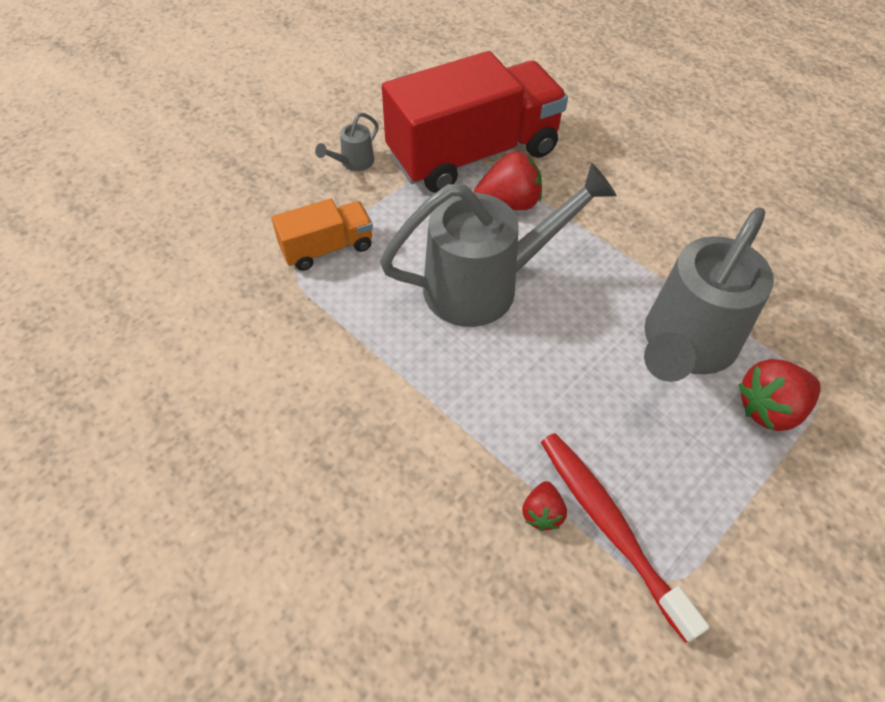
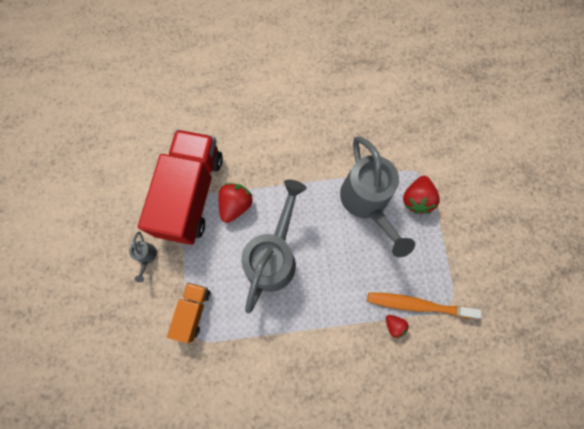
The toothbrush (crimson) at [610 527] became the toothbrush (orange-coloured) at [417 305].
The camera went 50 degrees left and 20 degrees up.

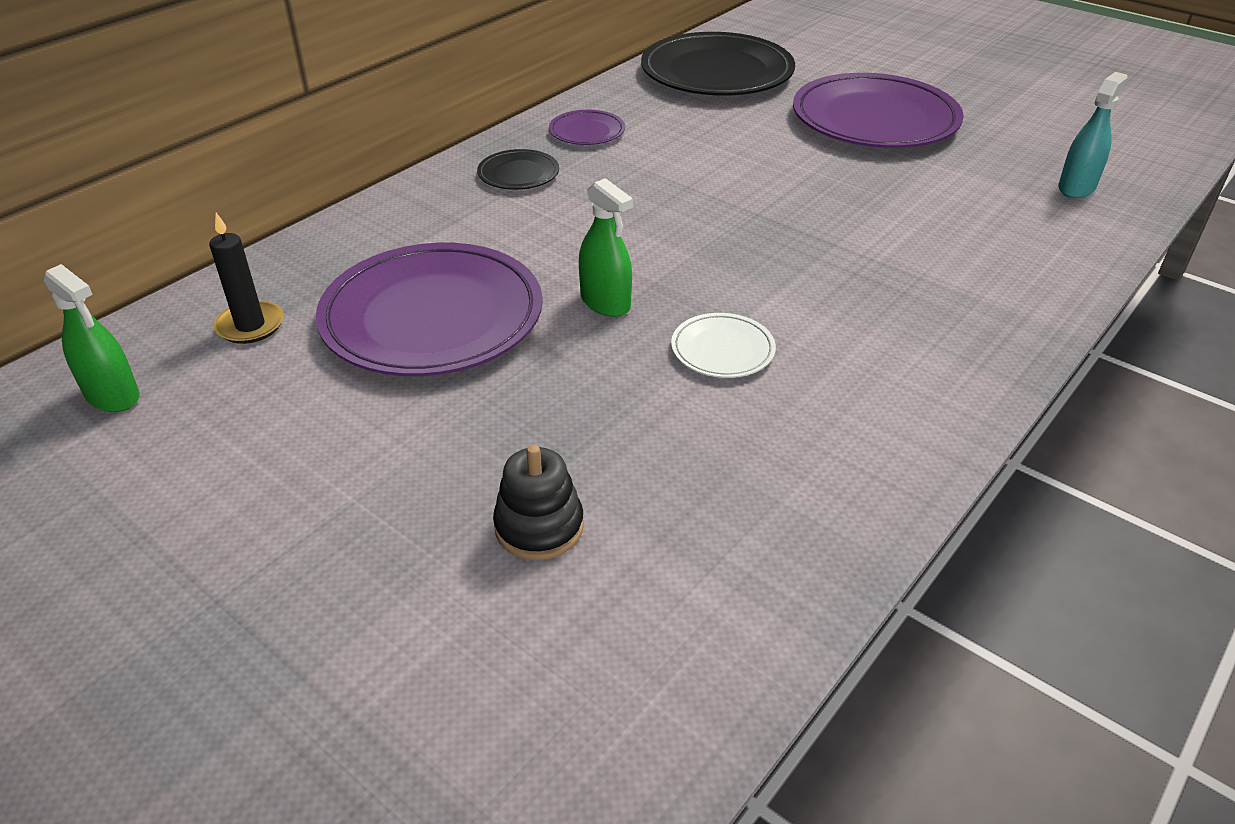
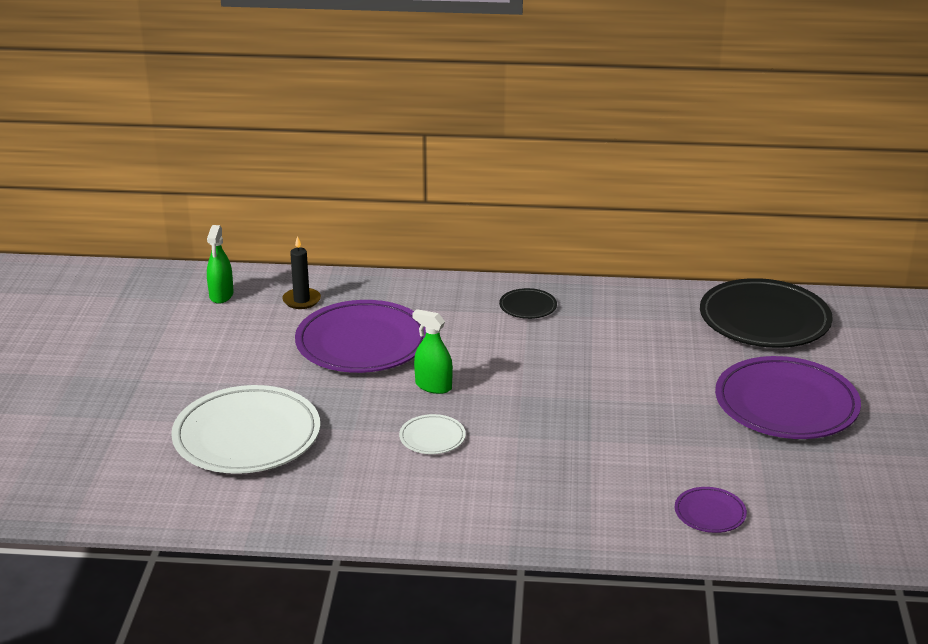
The spray cleaner (turquoise) at [1076 187] disappeared.
The flat dish (royal purple) moved from [587 132] to [710 513].
The spray cleaner (leaf-green) at [605 302] turned 105 degrees clockwise.
The stacking rings (jet-black) at [539 526] was replaced by the flat dish (pure white) at [247 436].
The camera went 55 degrees right and 10 degrees down.

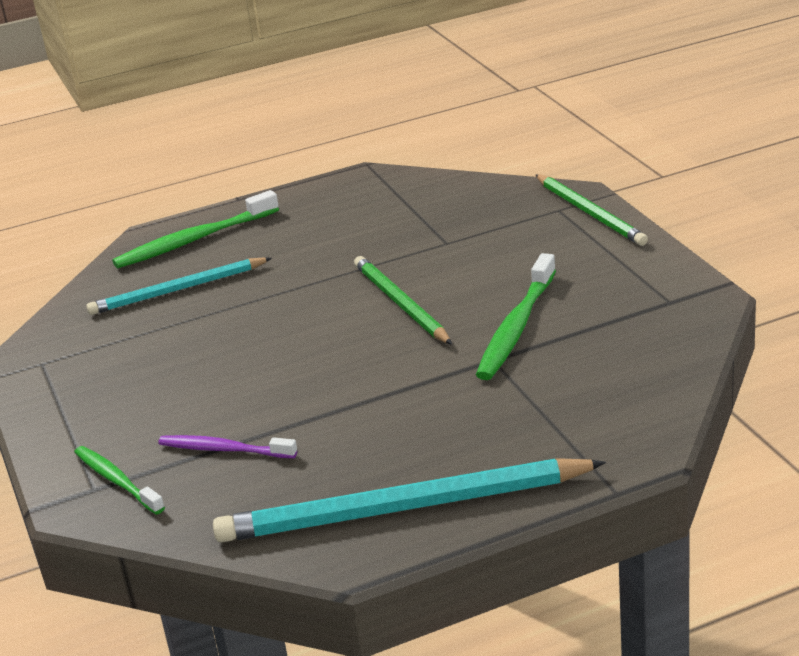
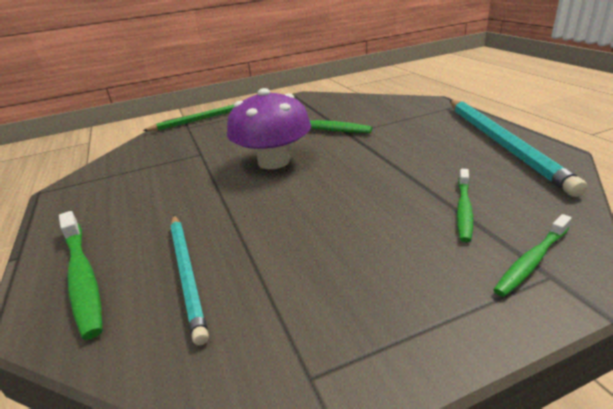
The wooden pencil (leaf-green) at [400 304] was replaced by the toadstool (royal purple) at [273 162].
The toothbrush (royal purple) at [225 450] became the toothbrush (leaf-green) at [464 209].
The camera went 90 degrees left and 0 degrees up.

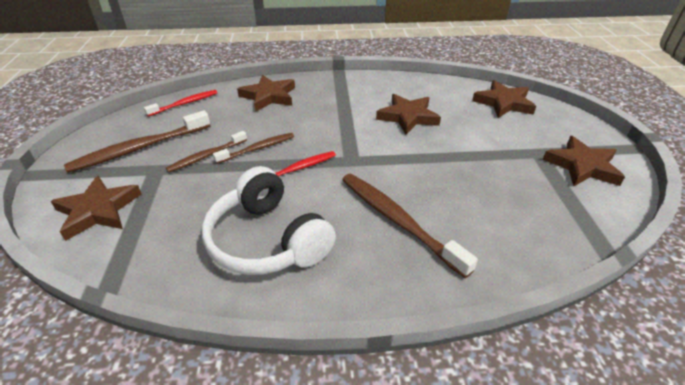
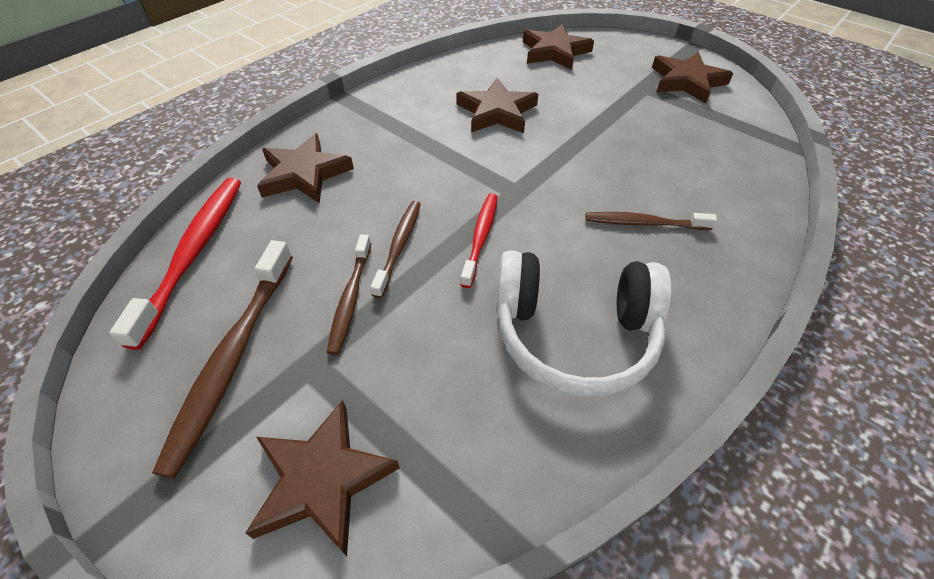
The toothbrush (crimson) at [185 103] changed to 1.67 times the size.
The toothbrush (russet) at [397 220] changed to 0.60 times the size.
The camera went 45 degrees left and 10 degrees up.

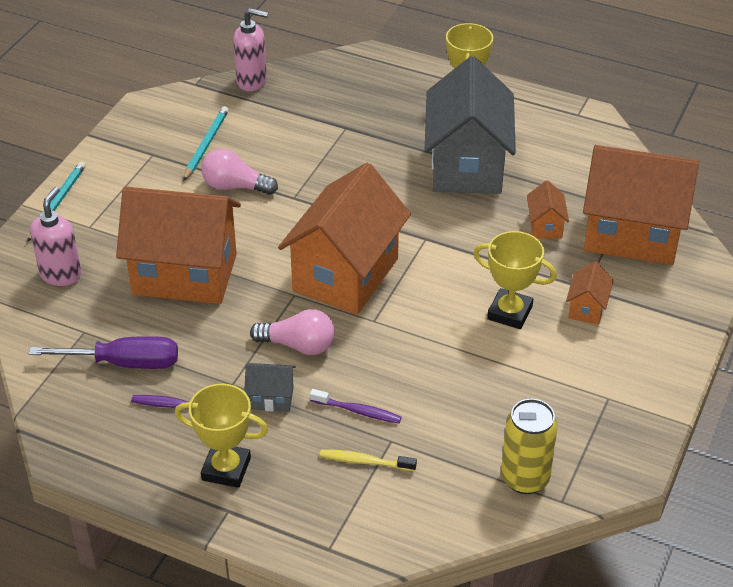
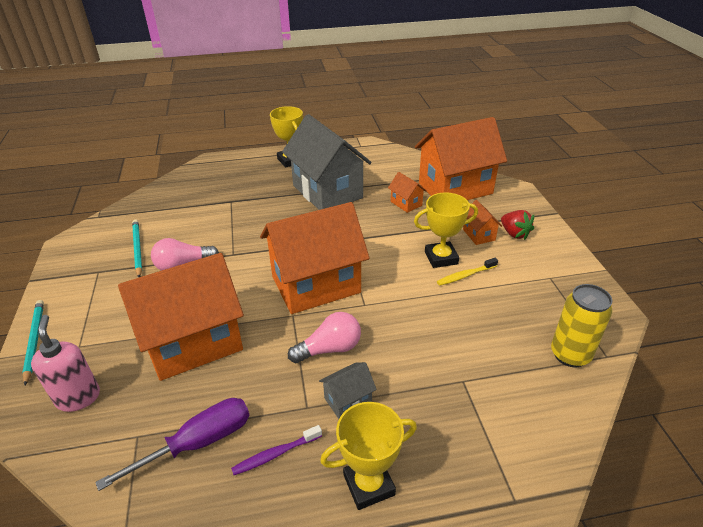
The soap pump (pink) at [252 81] disappeared.
The cottage (orange-coloured) at [345 274] turned 75 degrees clockwise.
The toothbrush (royal purple) at [358 411] disappeared.
The toothbrush (bright yellow) moved from [365 461] to [465 275].
The berry (crimson) at [514 234] appeared.
The camera went 35 degrees left and 5 degrees down.

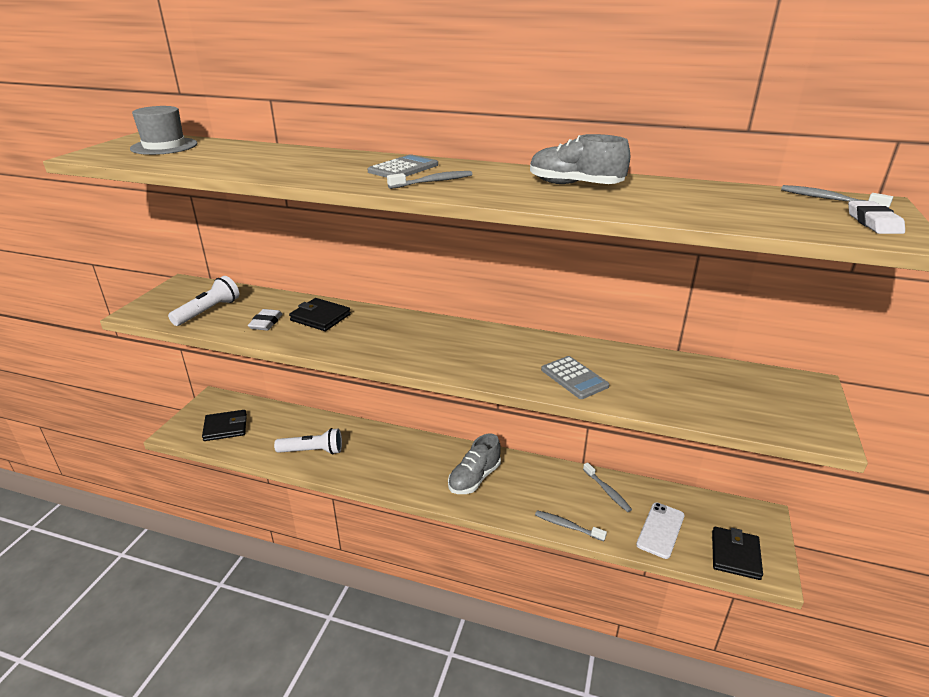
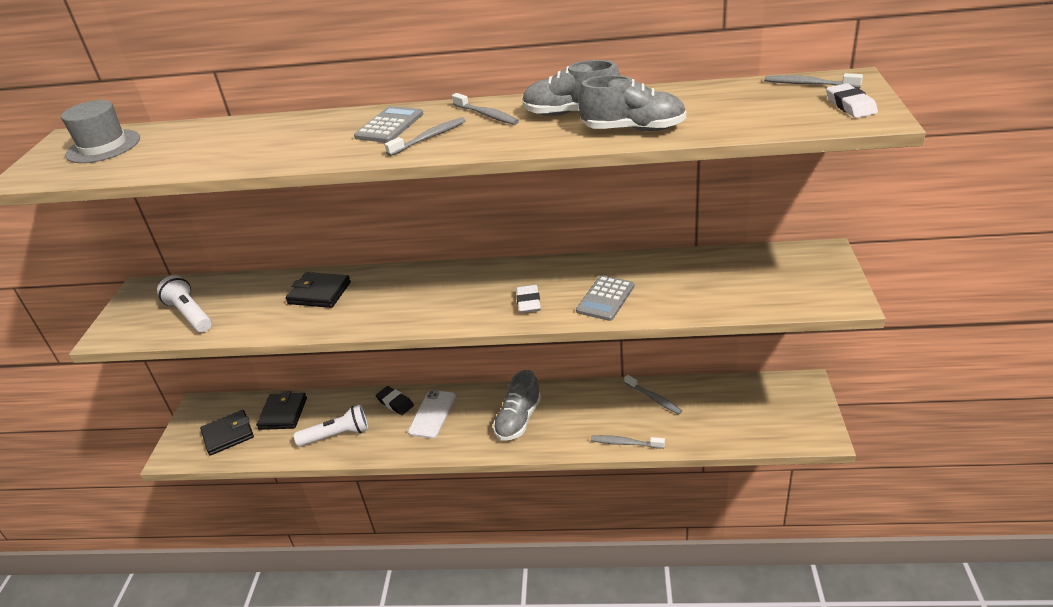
The flashlight (pure white) at [208 311] turned 60 degrees counterclockwise.
The pencil eraser (pure white) moved from [266 323] to [528 302].
The calculator (ash-grey) at [574 378] turned 75 degrees clockwise.
The phone (pure white) moved from [660 530] to [432 414].
The billfold (jet-black) moved from [735 555] to [283 413].
The lace-up shoe (ash-grey) at [633 129] appeared.
The toothbrush (ash-grey) at [486 115] appeared.
The pencil eraser (jet-black) at [395 403] appeared.
The camera went 10 degrees left and 5 degrees up.

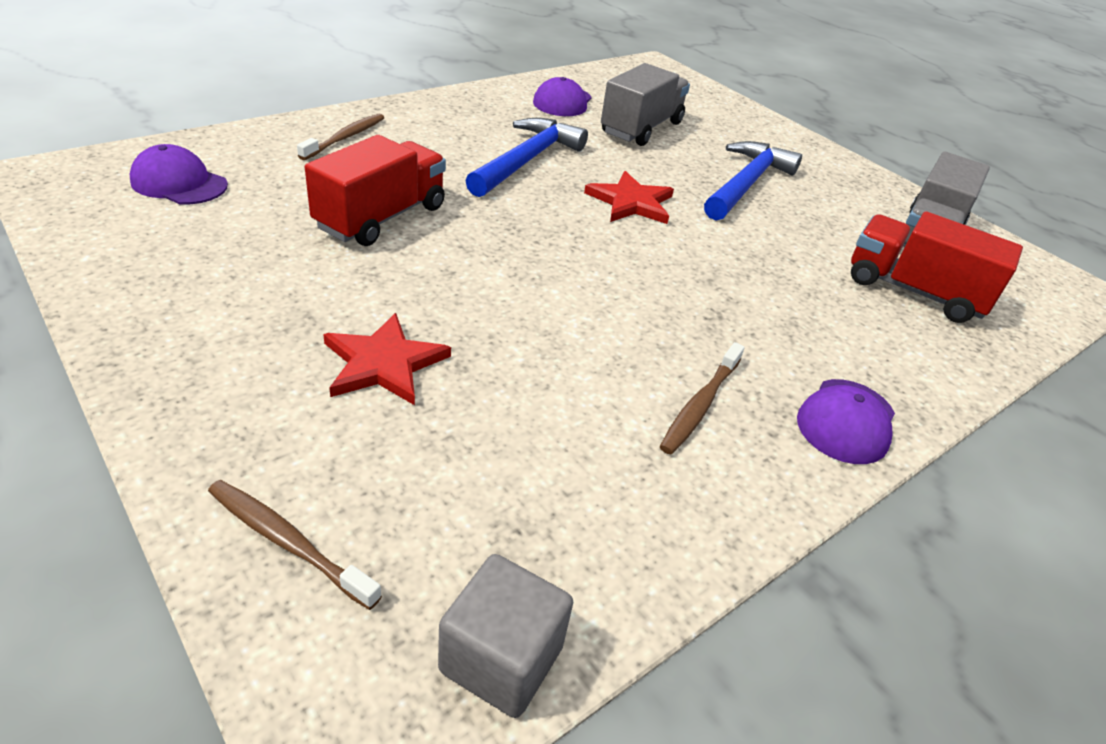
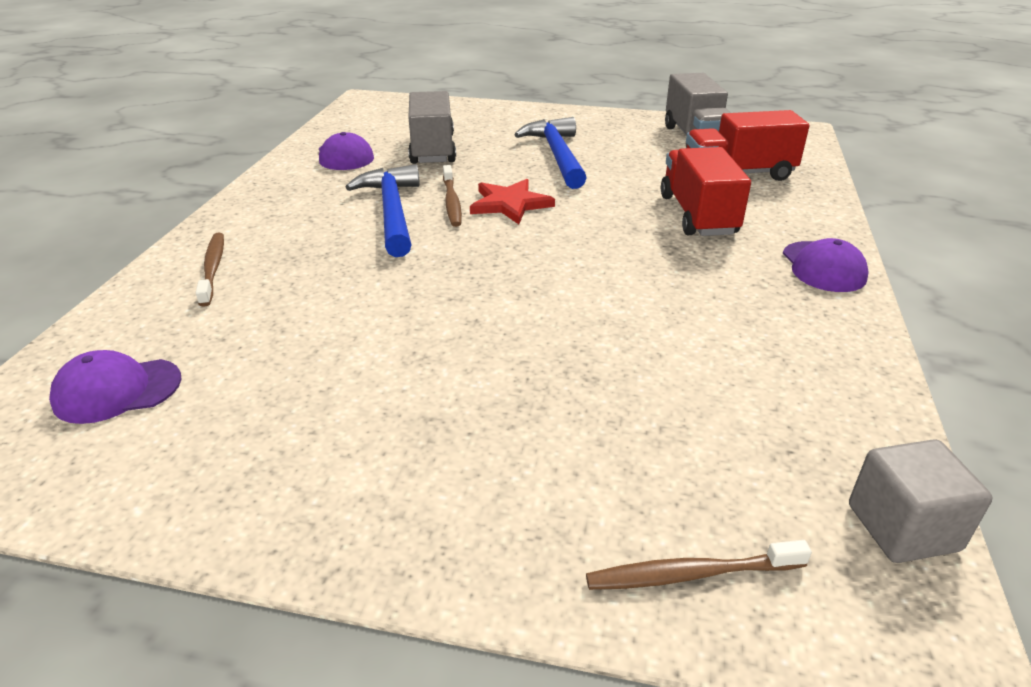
The truck (crimson) moved from [381 217] to [698 215].
The five-pointed star (crimson) at [383 363] disappeared.
The toothbrush (russet) moved from [700 404] to [451 202].
The camera went 35 degrees left and 5 degrees down.

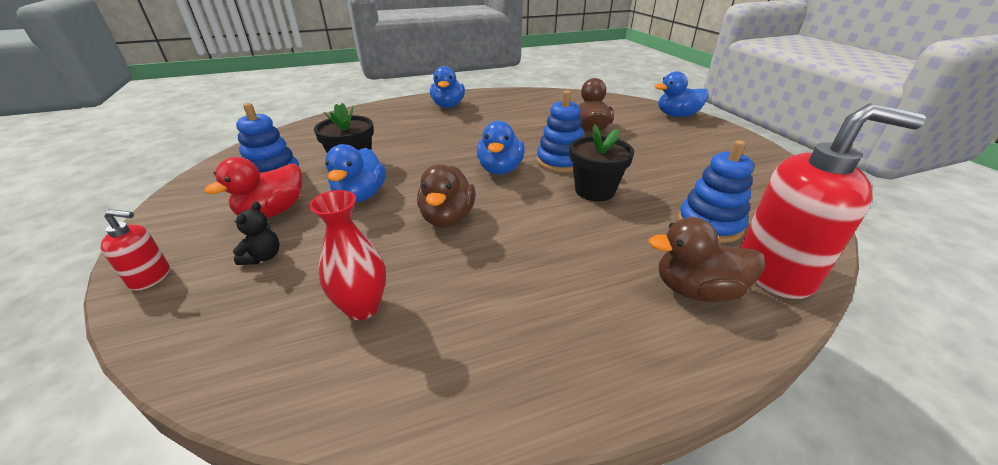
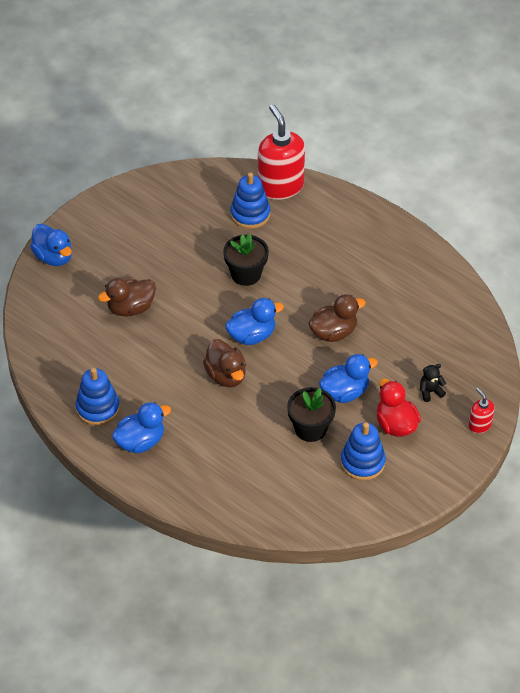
The stacking rings (blue) moved from [560 161] to [98 408].
The duck (crimson) at [273 212] turned 120 degrees counterclockwise.
The flower vase (crimson) at [362 307] disappeared.
The duck (russet) moved from [696 290] to [226 375].
The camera went 120 degrees left and 15 degrees up.

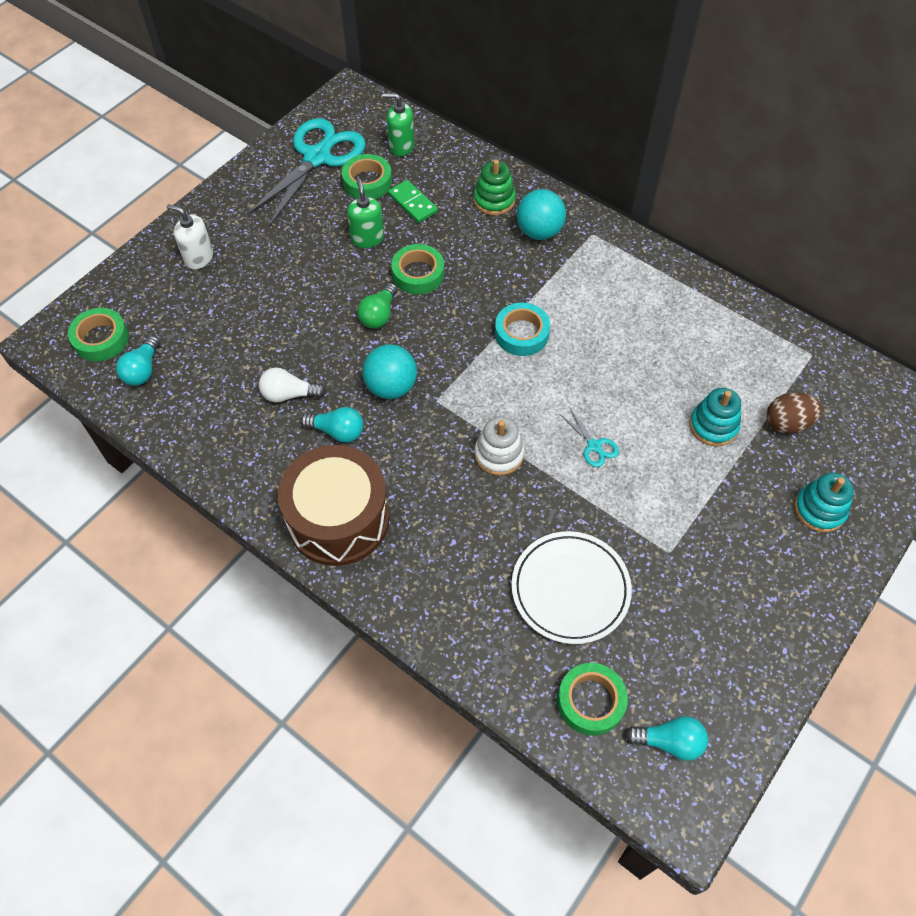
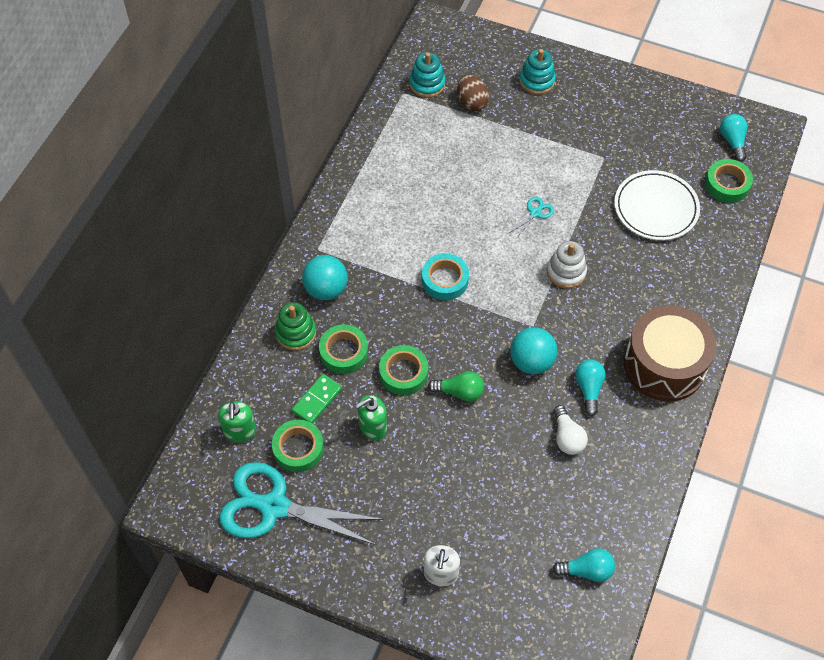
The roll of tape (leaf-green) moved from [101 339] to [344 352].
The stacking rings (turquoise) moved from [713 426] to [427 84].
The camera went 105 degrees left and 0 degrees up.

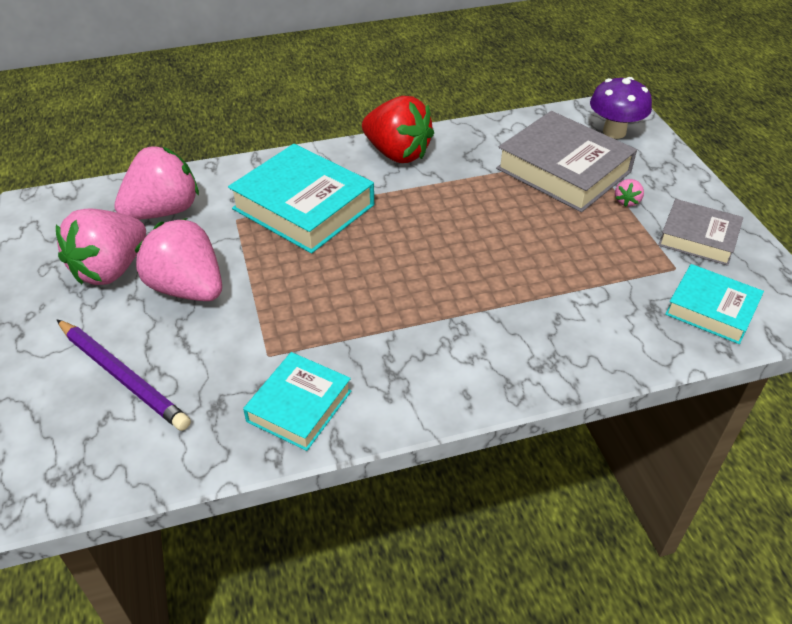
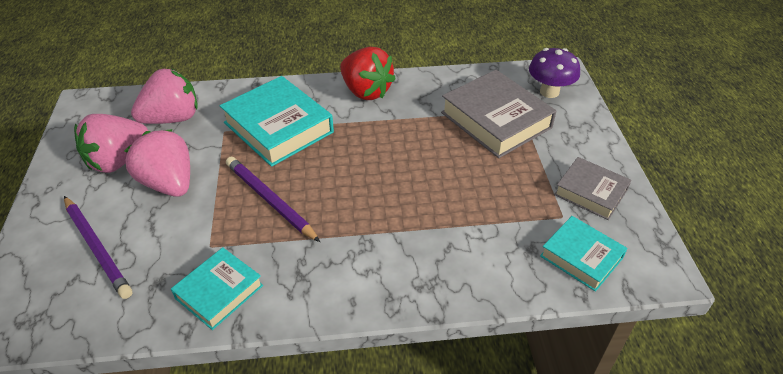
The berry (pink) at [627 201] disappeared.
The wooden pencil (royal purple) at [270 200] appeared.
The camera went 10 degrees right and 0 degrees up.

